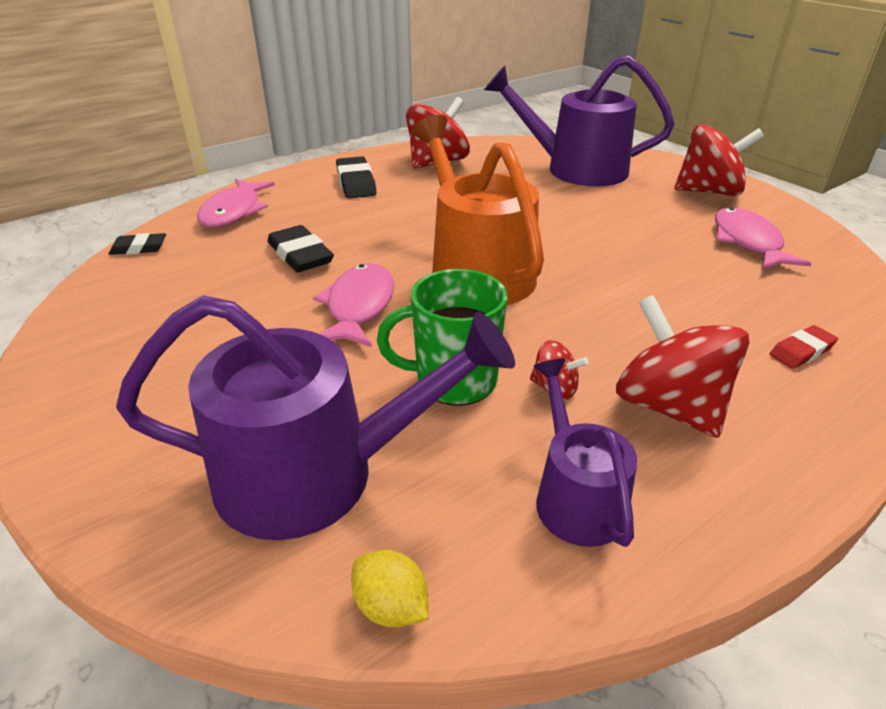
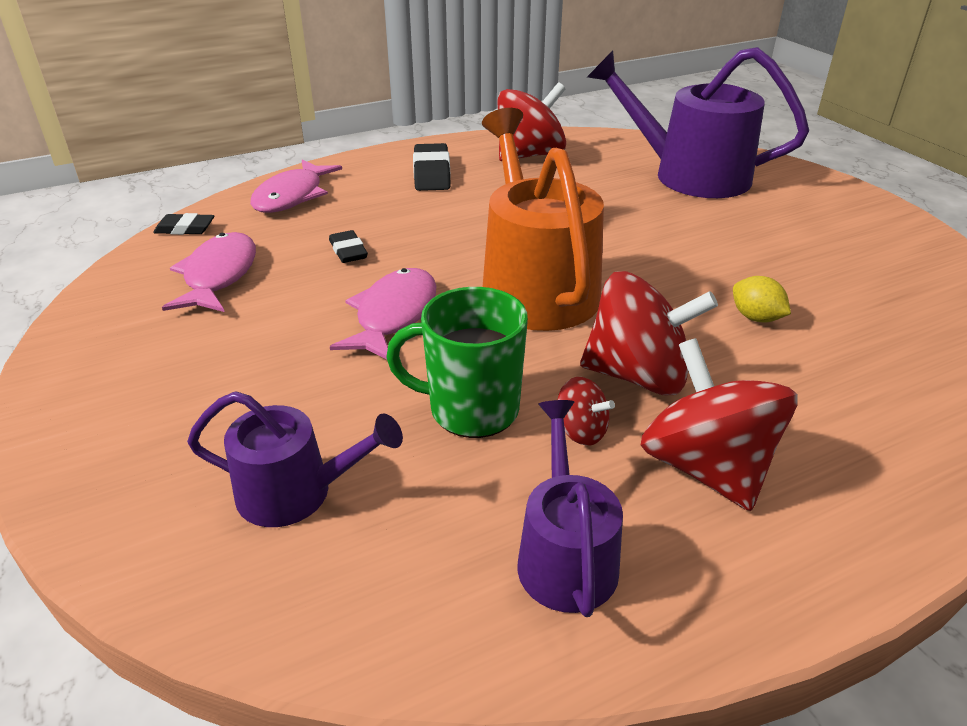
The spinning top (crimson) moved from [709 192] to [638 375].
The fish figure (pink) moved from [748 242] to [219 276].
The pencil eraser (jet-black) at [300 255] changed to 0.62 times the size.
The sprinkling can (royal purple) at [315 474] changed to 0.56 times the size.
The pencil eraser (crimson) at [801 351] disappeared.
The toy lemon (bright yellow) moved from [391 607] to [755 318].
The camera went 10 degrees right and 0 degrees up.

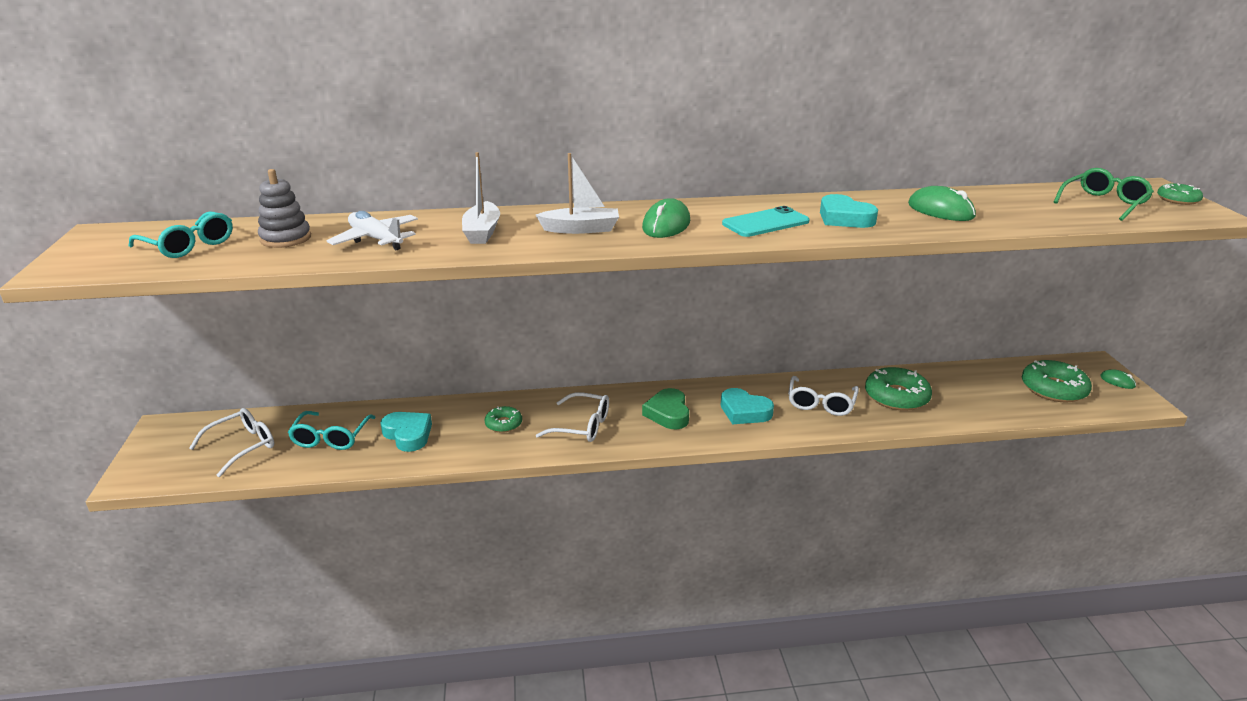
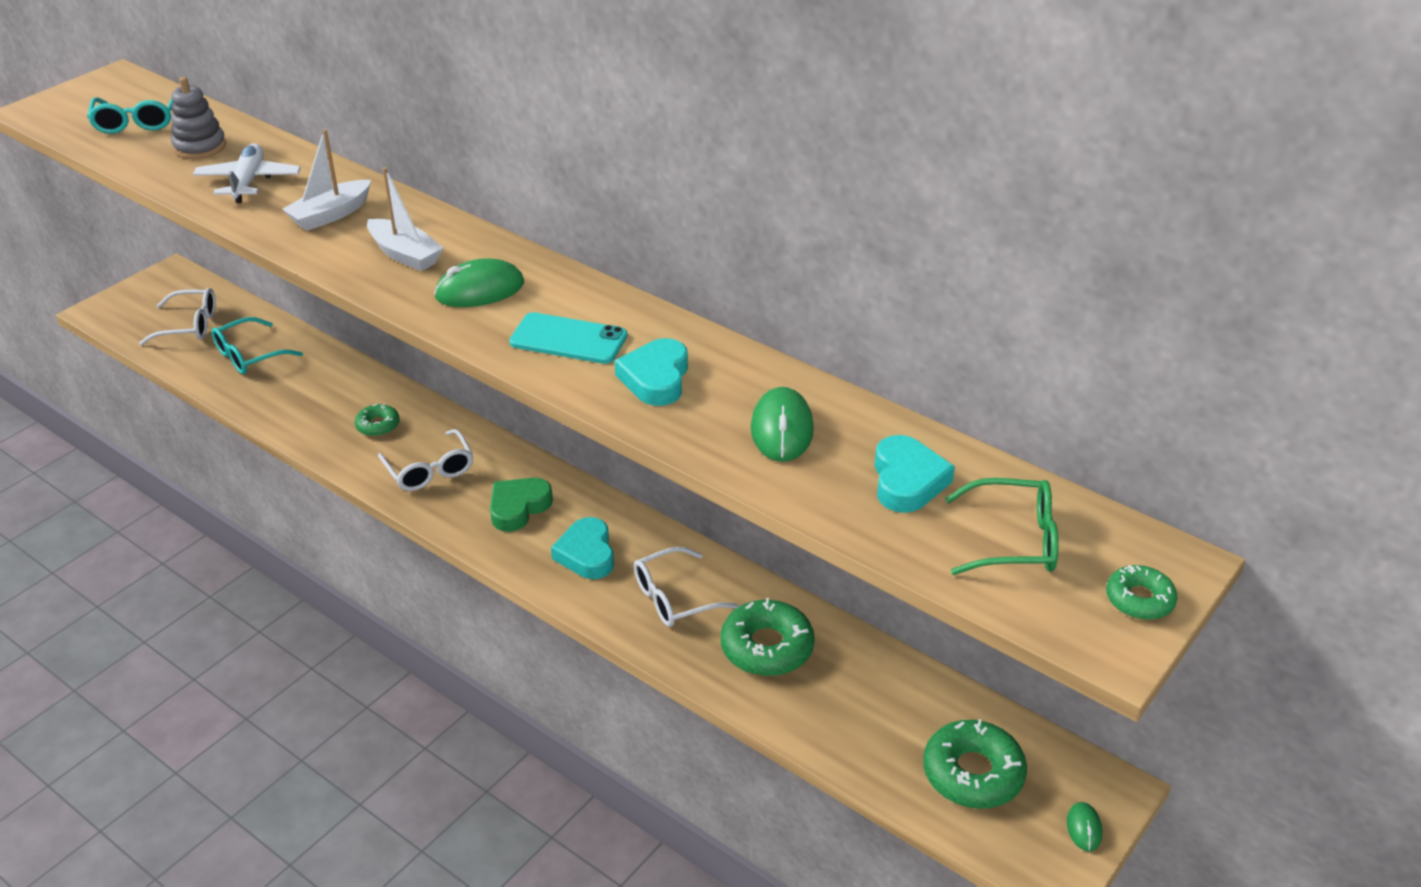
The love heart (turquoise) moved from [408 435] to [907 481].
The camera went 45 degrees right and 10 degrees up.

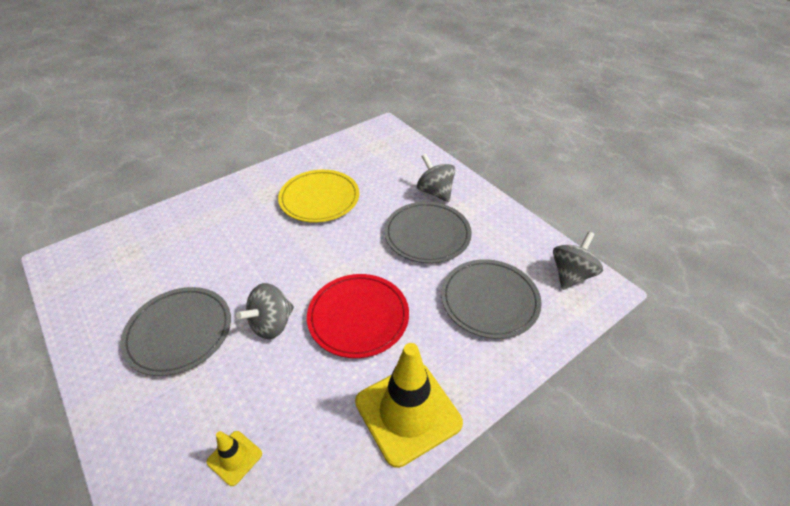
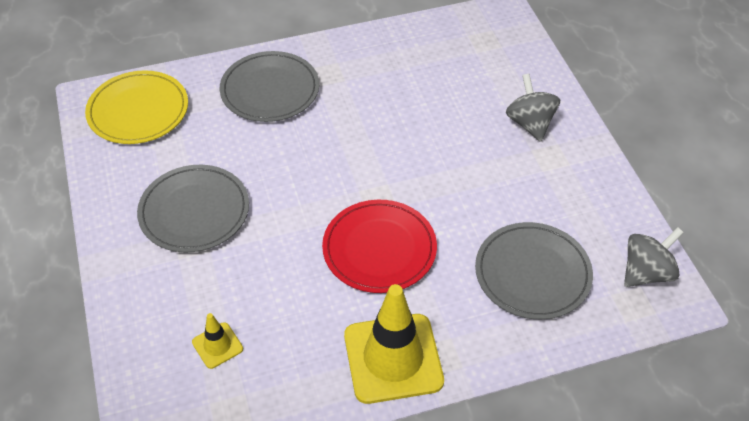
The flat dish (bright yellow) moved from [319 198] to [138 111].
The flat dish (ash-grey) moved from [427 234] to [270 90].
The spinning top (ash-grey) at [271 324] disappeared.
The camera went 20 degrees right and 5 degrees up.

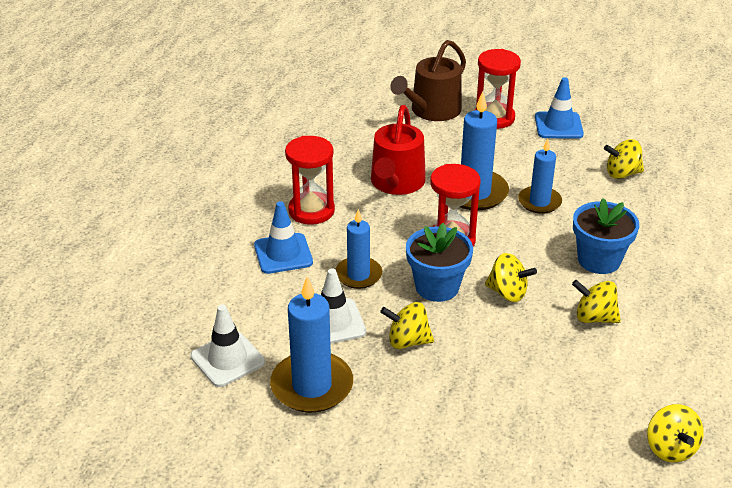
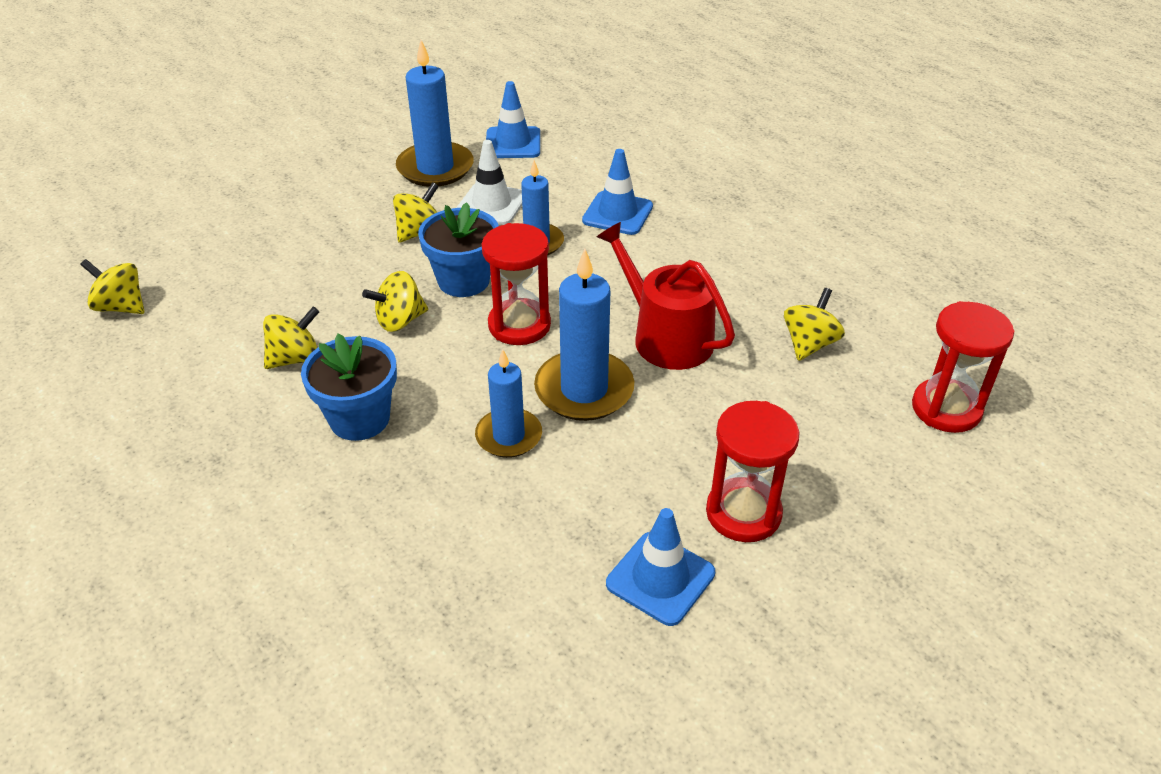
The sprinkling can (russet) at [431 111] disappeared.
The sand timer (crimson) moved from [311 211] to [946 408].
The spinning top (bright yellow) moved from [622 174] to [809 344].
The road cone (pure white) at [227 359] became the road cone (blue) at [513 143].
The camera went 125 degrees right and 5 degrees up.

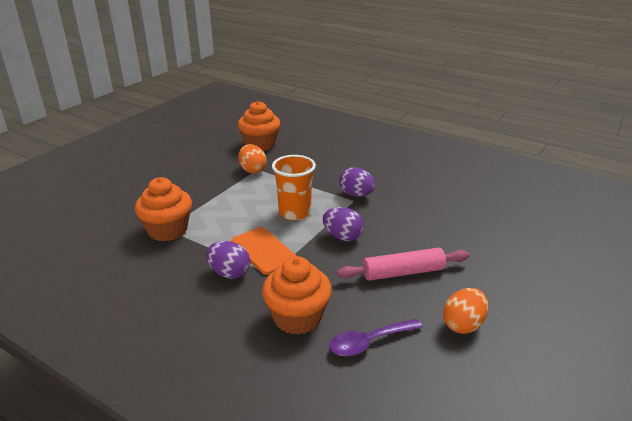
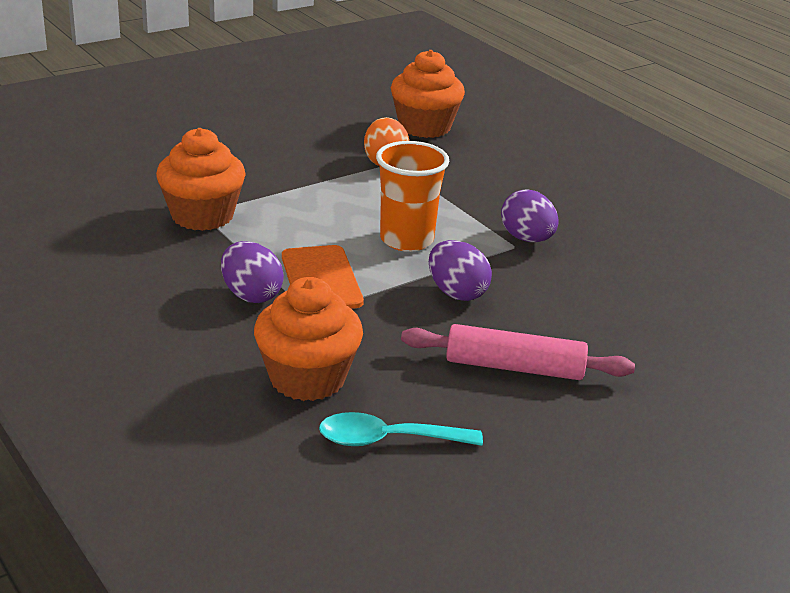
The egg (orange-coloured) at [463 324] disappeared.
The spoon (royal purple) at [369 342] became the spoon (turquoise) at [387 440].
The camera went 20 degrees right and 0 degrees up.

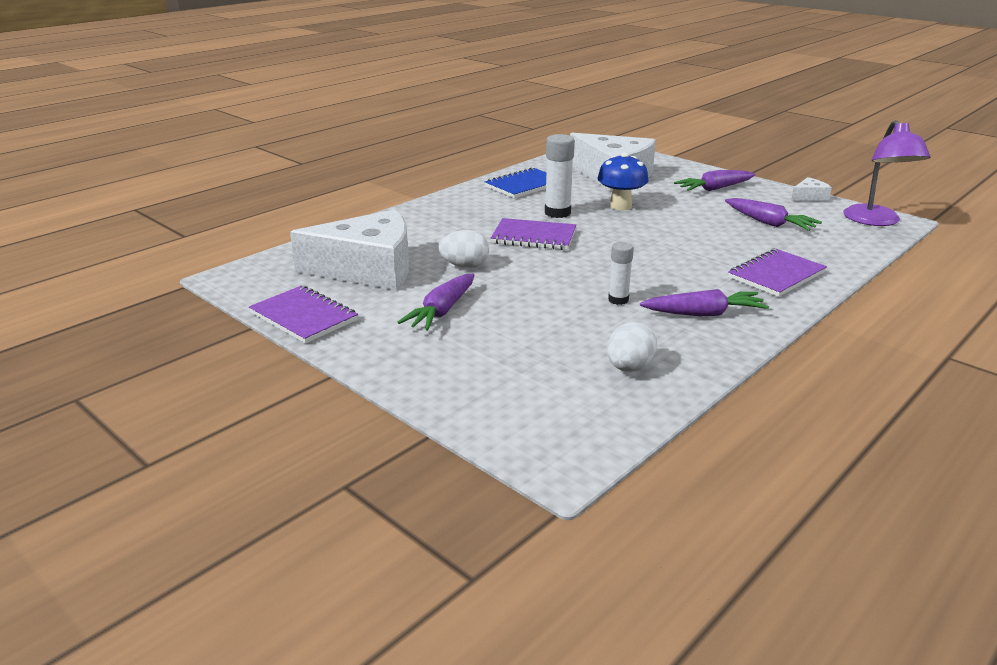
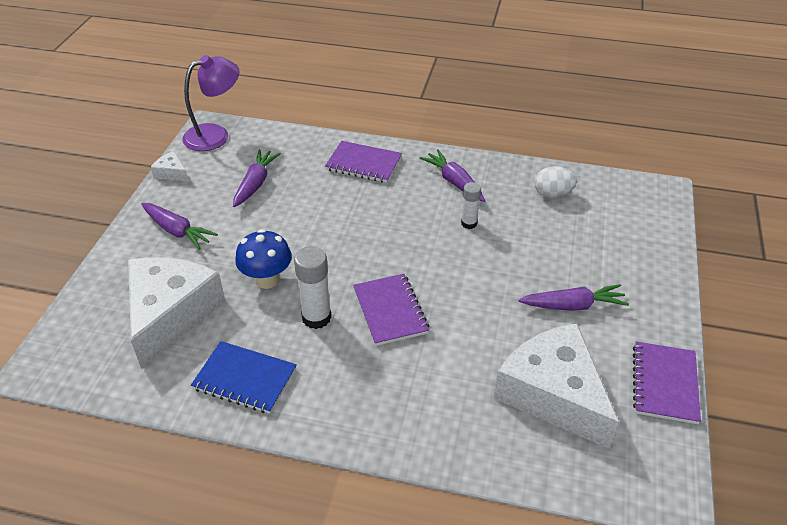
The egg (pure white) at [465 266] disappeared.
The camera went 120 degrees left and 15 degrees up.

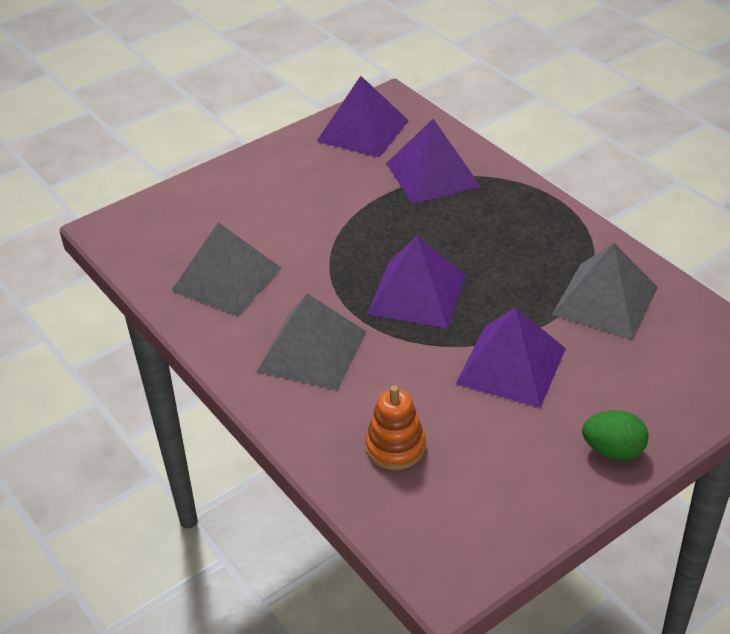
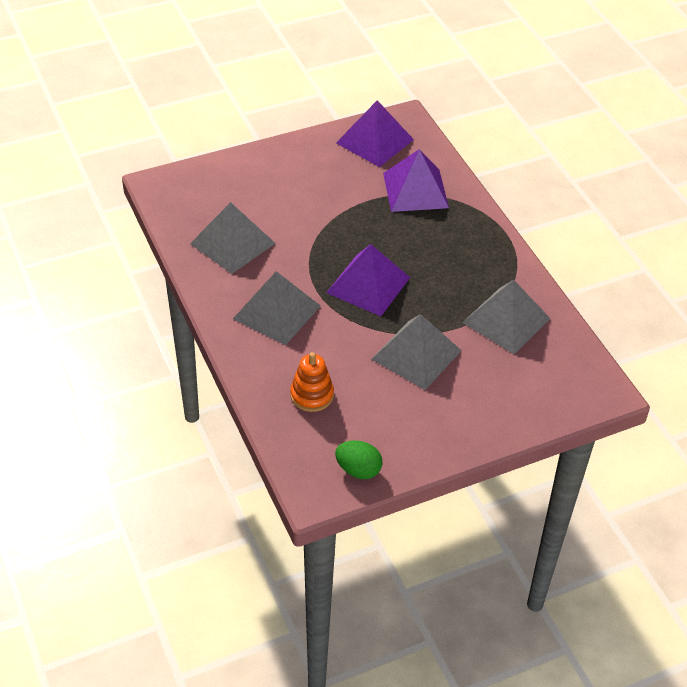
The solid pyramid (royal purple) at [511 366] became the solid pyramid (ash-grey) at [416 354].
The egg (leaf-green) moved from [613 450] to [358 470].
The camera went 10 degrees right and 5 degrees up.

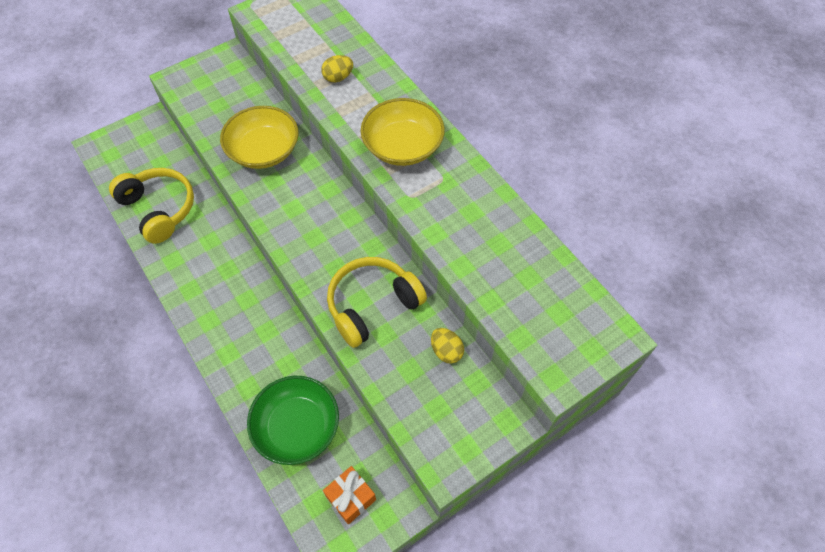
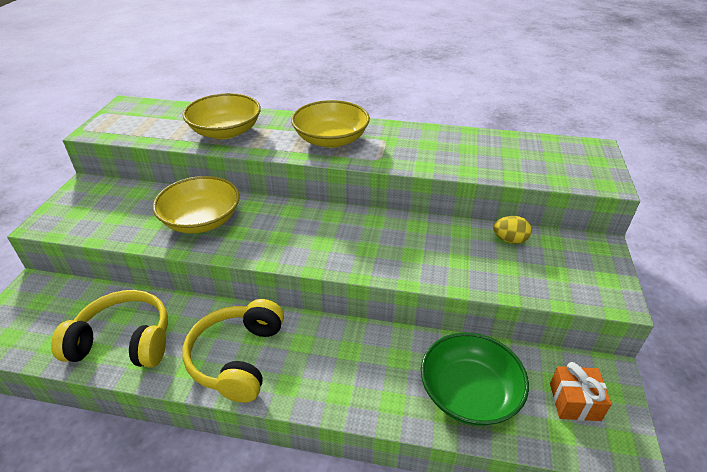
The egg (bright yellow) at [338 77] was replaced by the deep dish (bright yellow) at [225 131].
The over-ear headphones (bright yellow) moved from [372 305] to [237 358].
The camera went 45 degrees left and 20 degrees down.

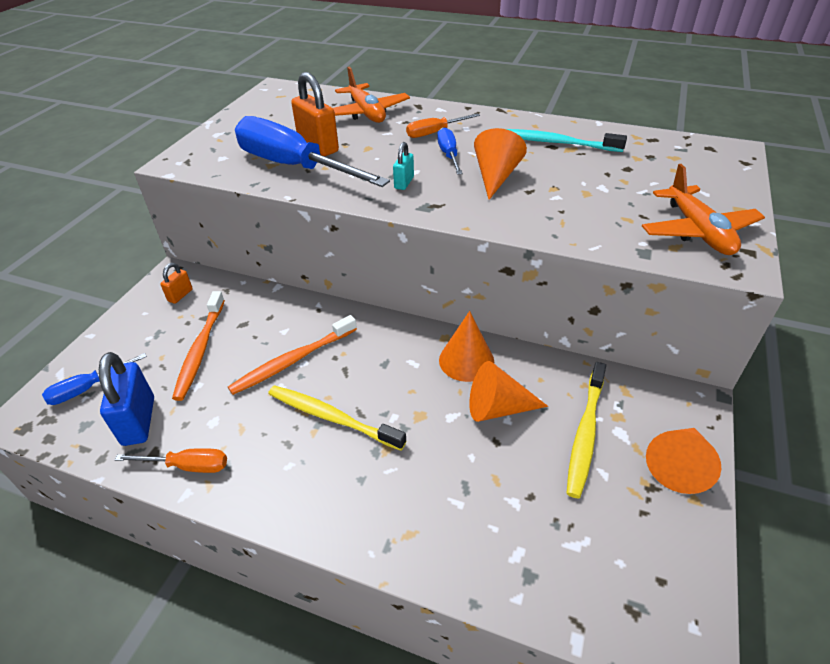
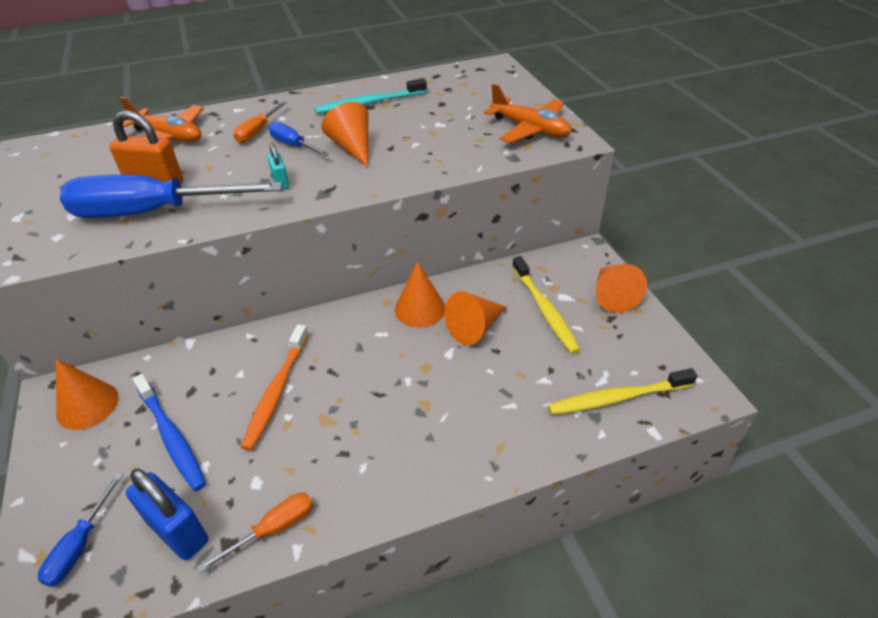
The padlock (orange-coloured) at [180 295] was replaced by the solid cone (orange-coloured) at [87 405].
The toothbrush (orange-coloured) at [200 350] became the toothbrush (blue) at [172 437].
The toothbrush (bright yellow) moved from [331 417] to [617 398].
The camera went 40 degrees left and 0 degrees up.

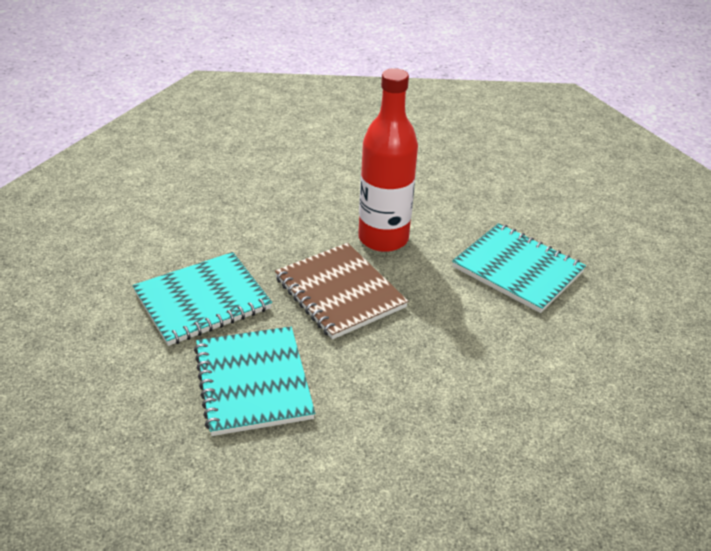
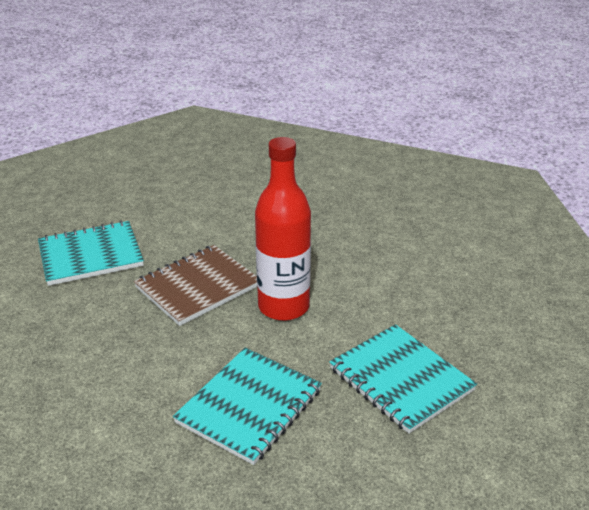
The notebook (turquoise) moved from [202 301] to [401 379].
The camera went 85 degrees right and 5 degrees down.

